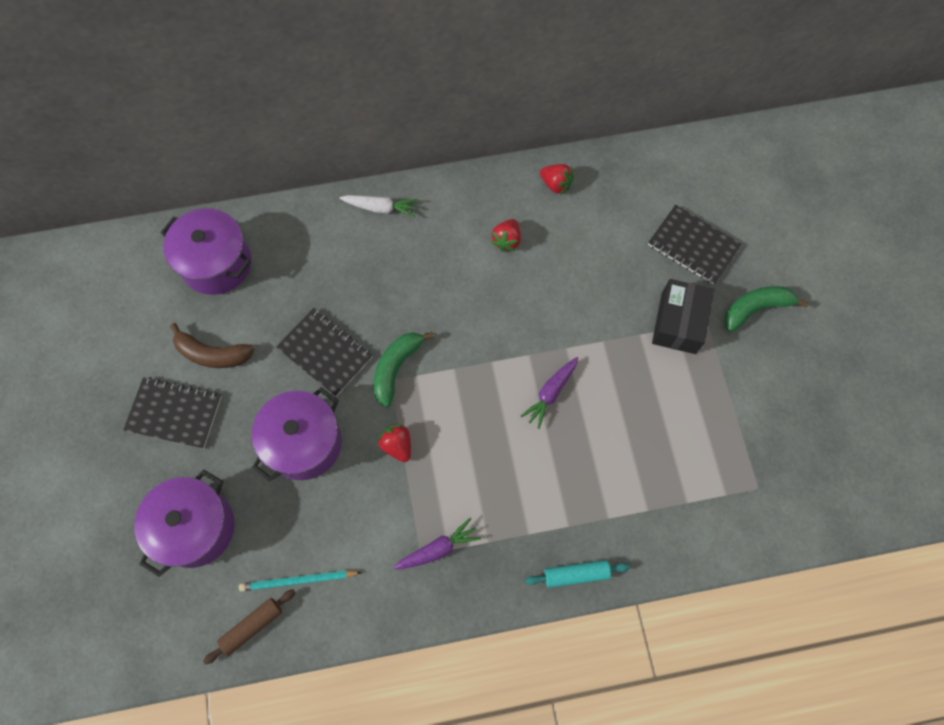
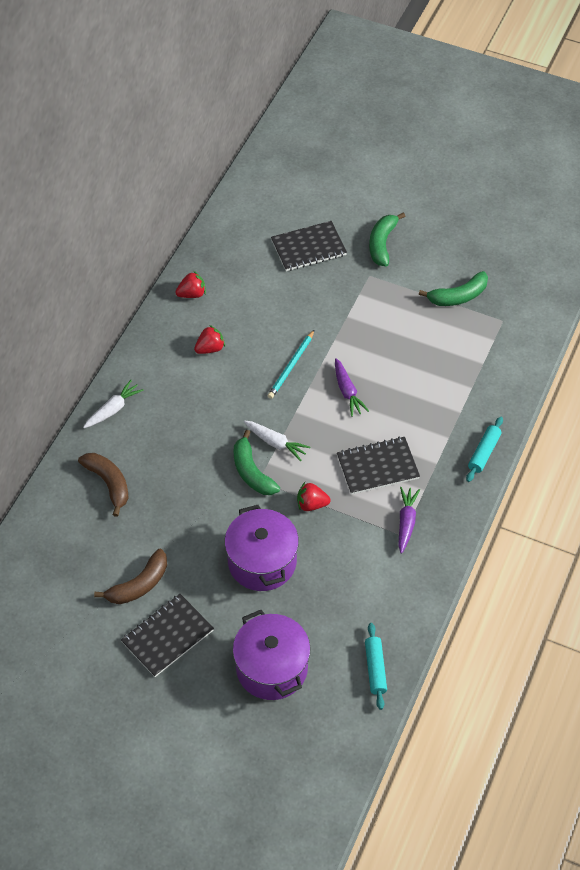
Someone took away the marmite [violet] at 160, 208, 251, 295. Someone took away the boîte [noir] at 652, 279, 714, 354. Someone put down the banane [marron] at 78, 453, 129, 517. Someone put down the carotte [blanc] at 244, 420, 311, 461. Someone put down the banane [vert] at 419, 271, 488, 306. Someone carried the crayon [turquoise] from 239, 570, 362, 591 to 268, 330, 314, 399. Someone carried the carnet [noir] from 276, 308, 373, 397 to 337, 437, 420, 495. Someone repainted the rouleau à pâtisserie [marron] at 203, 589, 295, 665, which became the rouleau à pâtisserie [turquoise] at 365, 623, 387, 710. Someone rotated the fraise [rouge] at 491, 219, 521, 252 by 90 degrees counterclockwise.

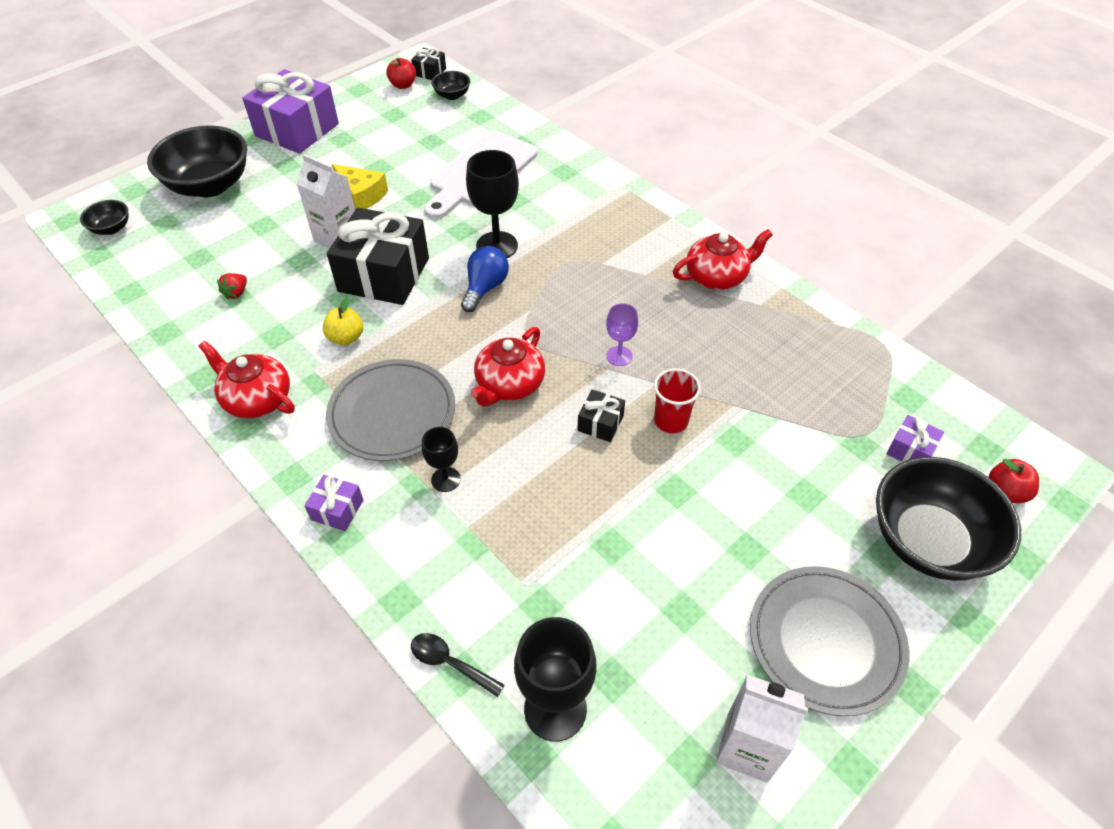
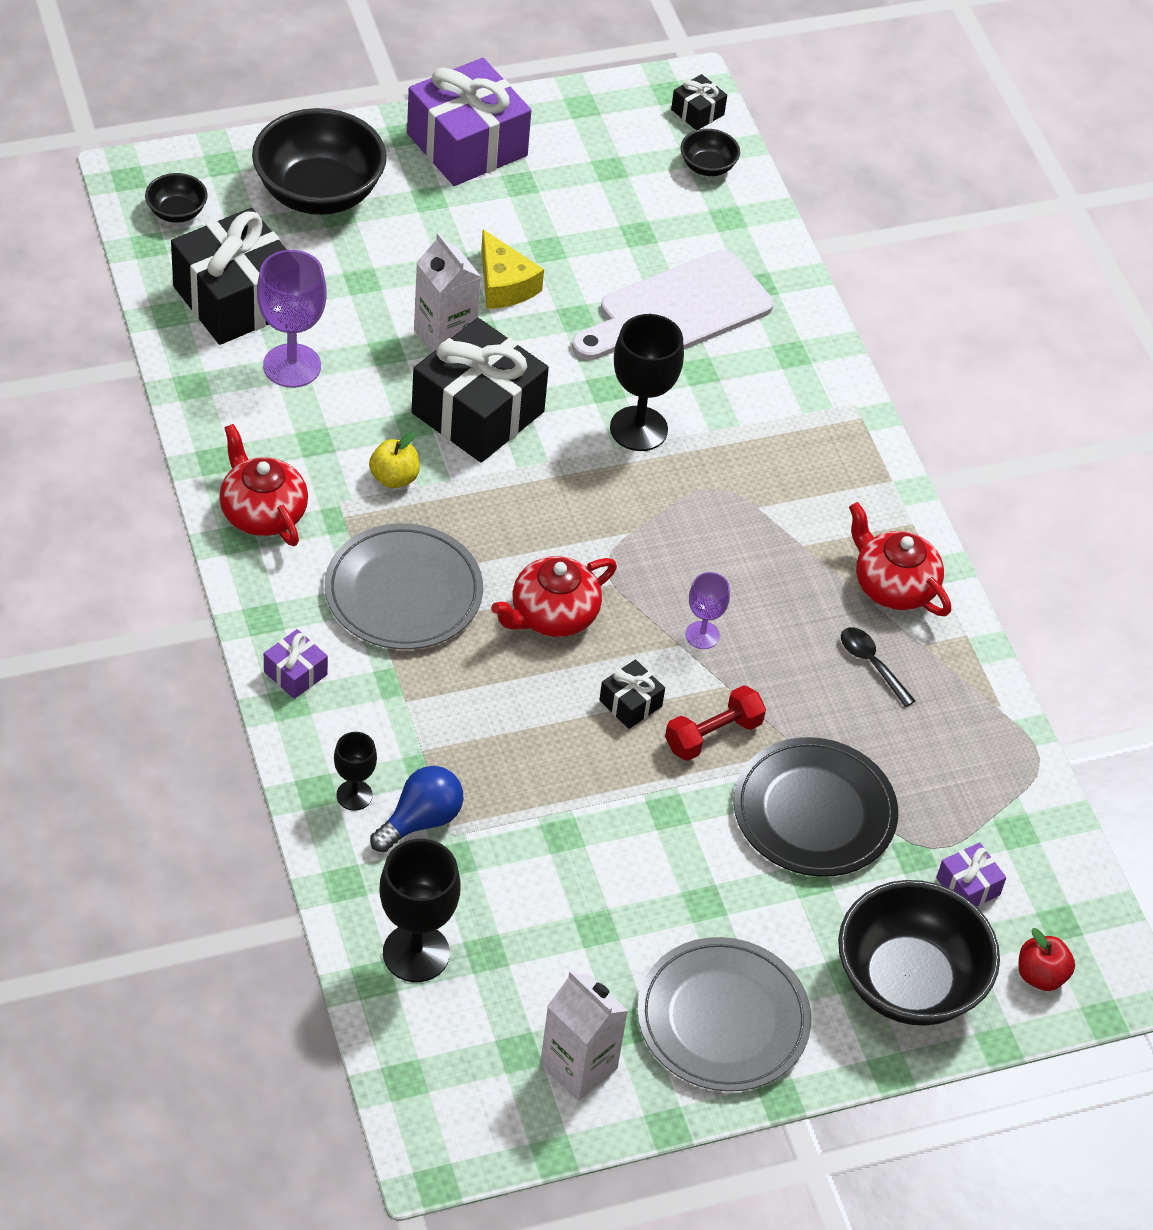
Someone took away the pomme [rouge] at 386, 58, 416, 89. Someone put down the cadeau [noir] at 171, 208, 287, 345. Someone put down the assiette [noir] at 734, 737, 898, 877. Someone carried the cuillère [noir] from 411, 633, 505, 697 to 841, 627, 915, 707. Someone carried the verre à pied [noir] from 422, 427, 461, 492 to 334, 732, 377, 811. Someone carried the ampoule [bleu] from 461, 246, 509, 312 to 370, 766, 463, 852. Someone swapped the fraise [rouge] at 217, 273, 247, 300 for the verre à pied [violet] at 257, 250, 327, 388. Someone swapped the gobelet [rouge] at 654, 368, 701, 433 for the haltère [rouge] at 665, 685, 766, 761. Someone rotated the théière [rouge] at 673, 229, 773, 290 by 135 degrees counterclockwise.

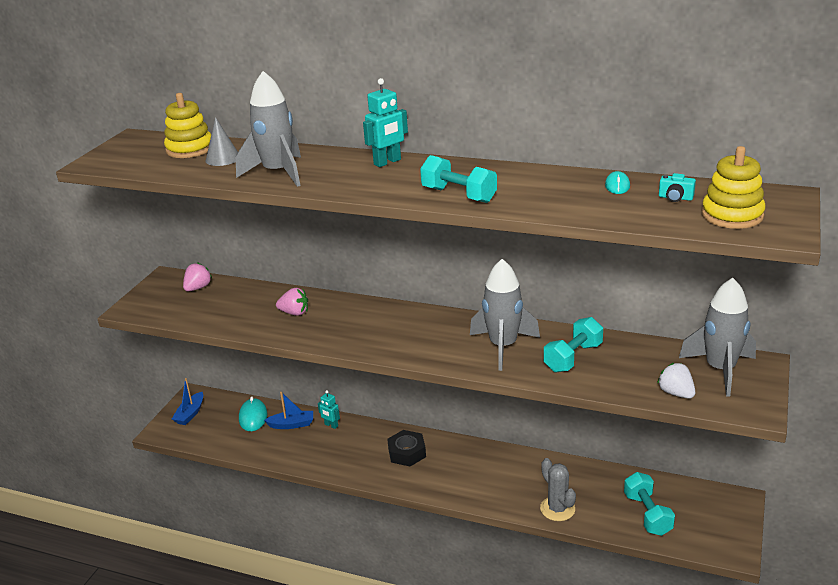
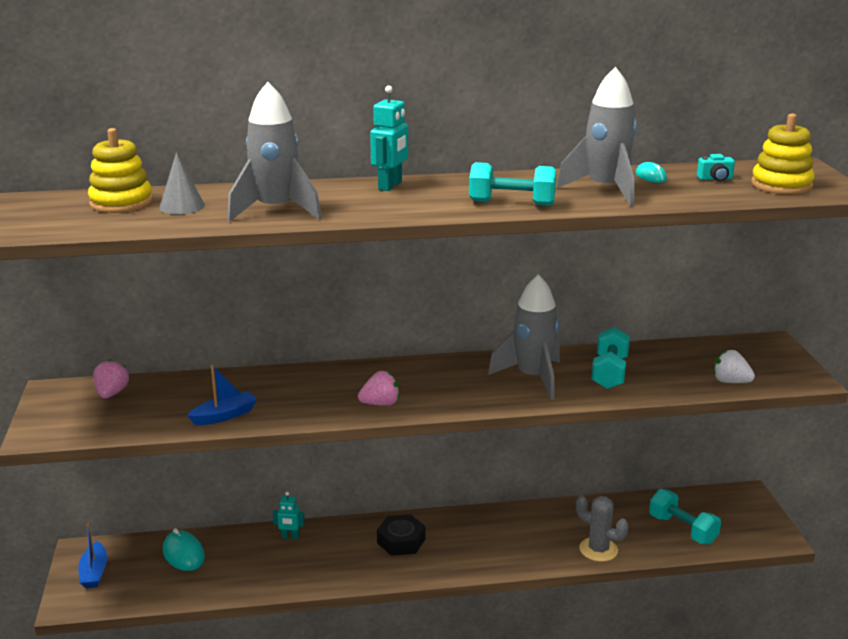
Someone carried the bateau [bleu] from 264, 392, 313, 429 to 187, 365, 257, 425. Someone carried the fraise [rose] from 276, 288, 308, 316 to 358, 371, 399, 406. Someone carried the fusée [gris] from 679, 278, 756, 396 to 556, 67, 637, 206.

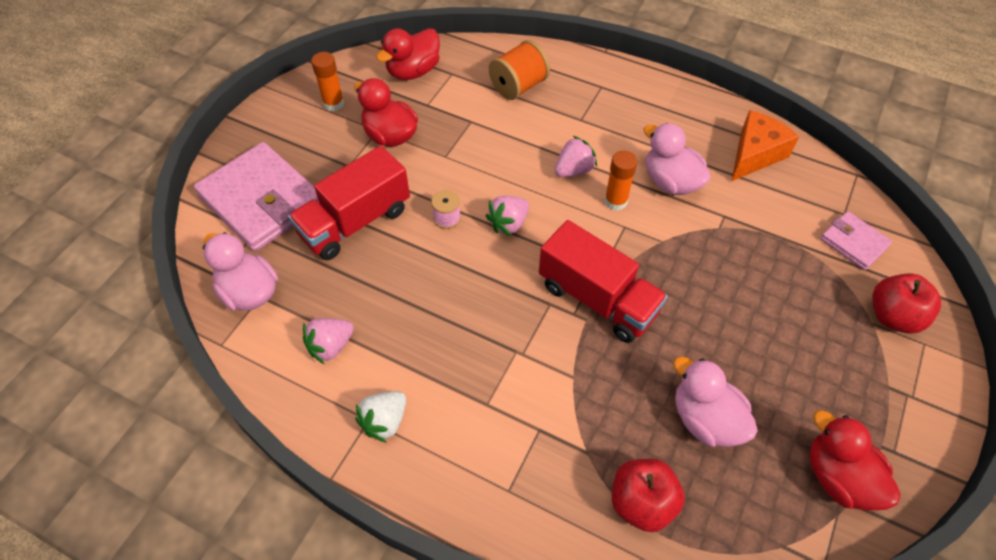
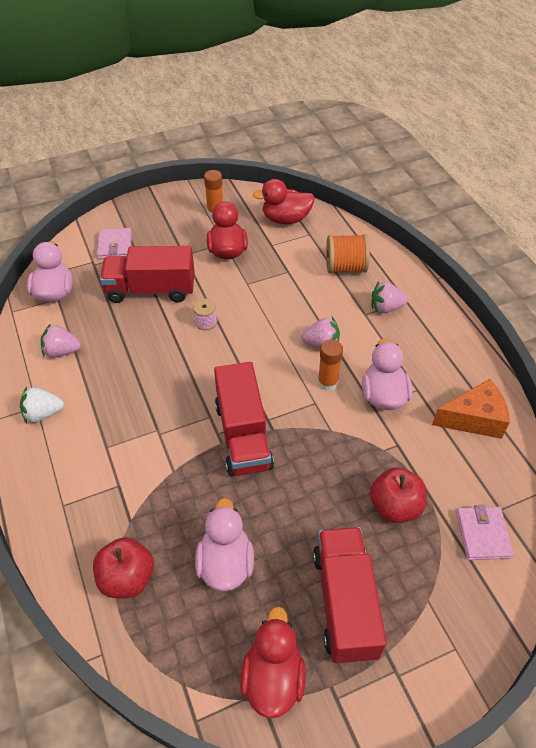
Someone put down the camion [rouge] at 313, 527, 387, 664. Someone carried the fraise [rose] from 486, 196, 529, 236 to 371, 281, 408, 313. Someone carried the pomme [rouge] from 872, 273, 941, 334 to 370, 468, 426, 523. Someone scaled the portefeuille [rose] at 194, 142, 320, 252 by 0.50.

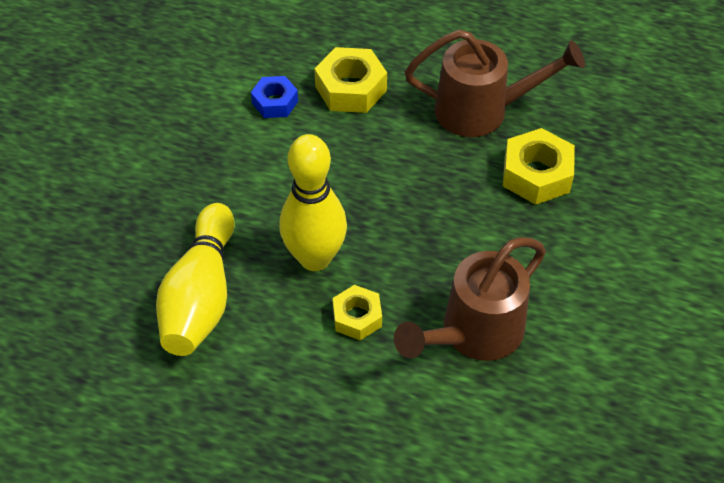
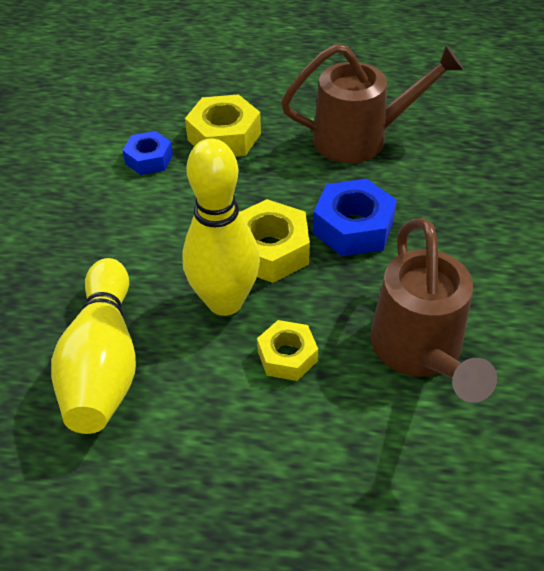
Someone put down the écrou [bleu] at 313, 179, 397, 256. Someone carried the écrou [jaune] from 503, 128, 575, 205 to 240, 199, 310, 283. Someone rotated the arrosoir [marron] at 394, 237, 546, 361 by 45 degrees counterclockwise.

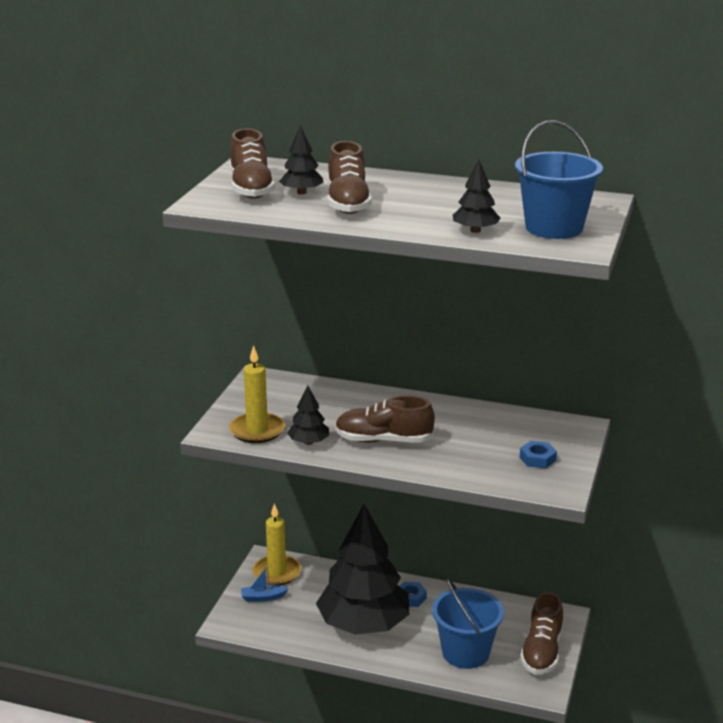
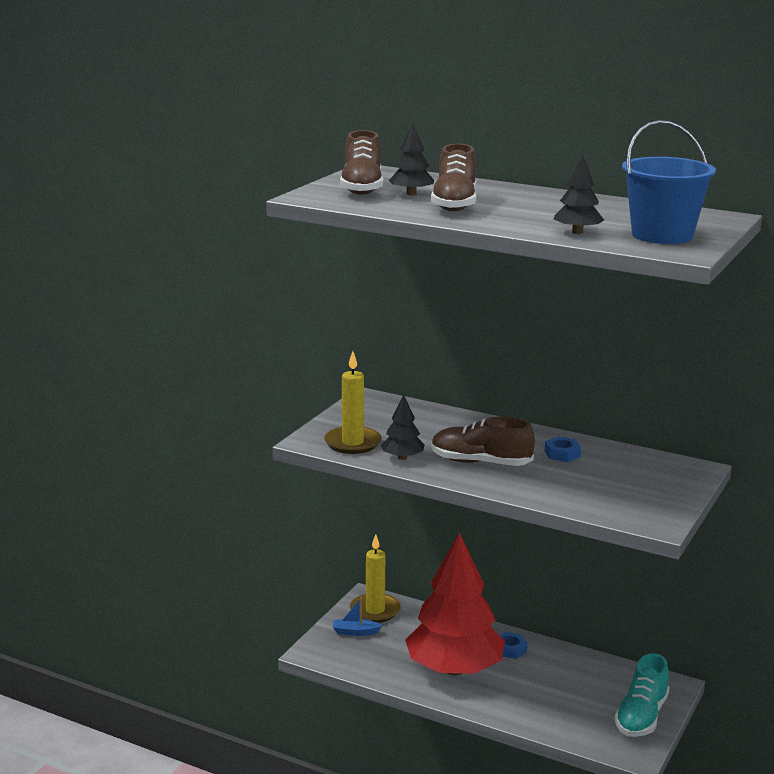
Someone took away the seau [bleu] at 432, 578, 504, 669. Someone carried the écrou [bleu] from 520, 441, 557, 468 to 545, 436, 581, 462. Someone repainted the arbre [noir] at 316, 504, 409, 635, which became the arbre [rouge] at 405, 533, 505, 675. Someone repainted the chaussure [marron] at 520, 592, 563, 674, which became the chaussure [turquoise] at 614, 653, 669, 737.

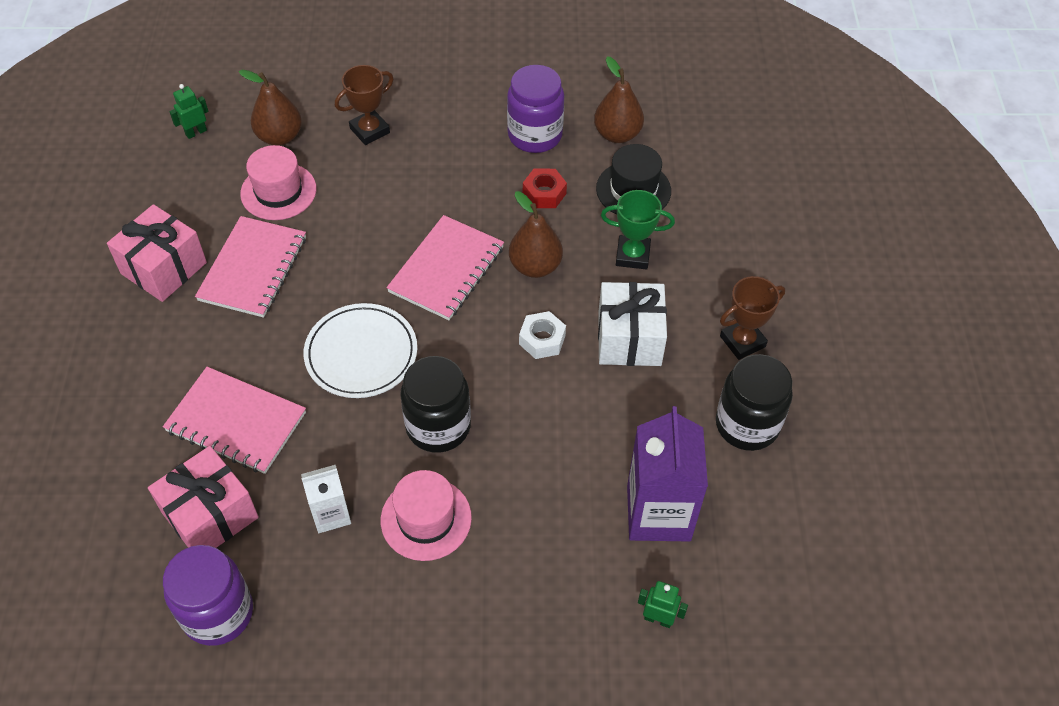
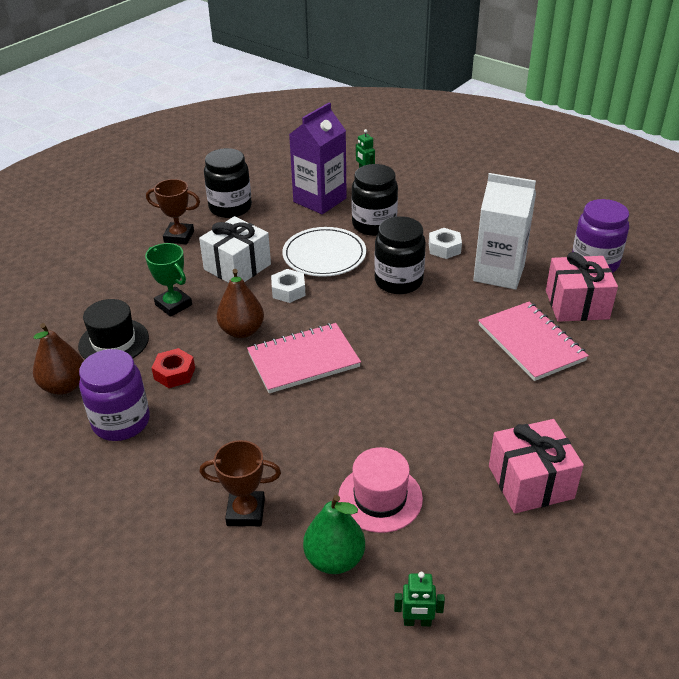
Someone took away the carnet [rose] at 195, 216, 306, 318. Someone put down the bocal [noir] at 352, 164, 398, 236. Someone carried the assiette [blanc] from 304, 303, 417, 398 to 282, 227, 366, 277. Someone swapped the chapeau [rose] at 381, 470, 472, 561 for the écrou [blanc] at 429, 228, 462, 259. Someone repainted the poire [marron] at 239, 70, 302, 146, which became the poire [vert] at 303, 495, 365, 574. Someone scaled the brique de lait [blanc] at 301, 465, 351, 533 by 1.83.

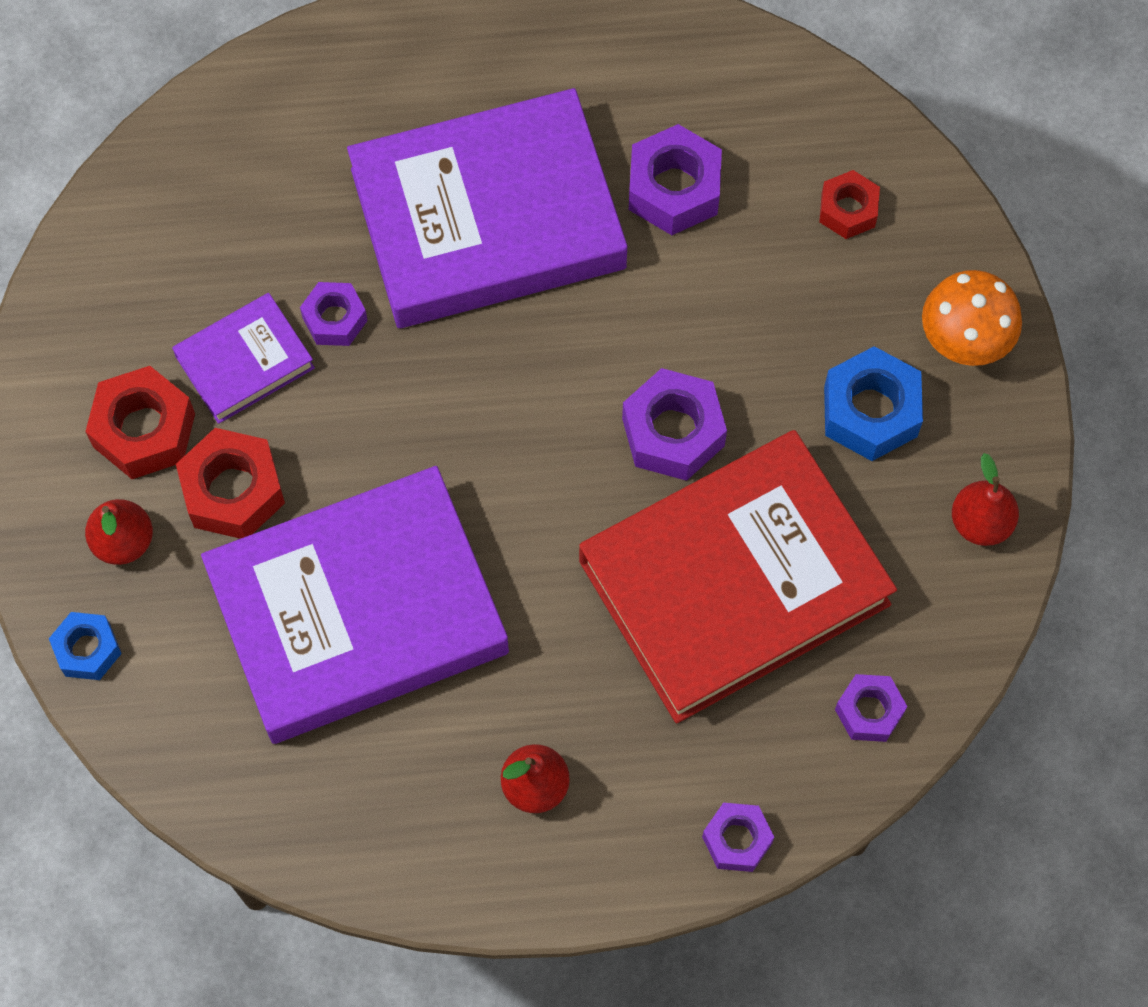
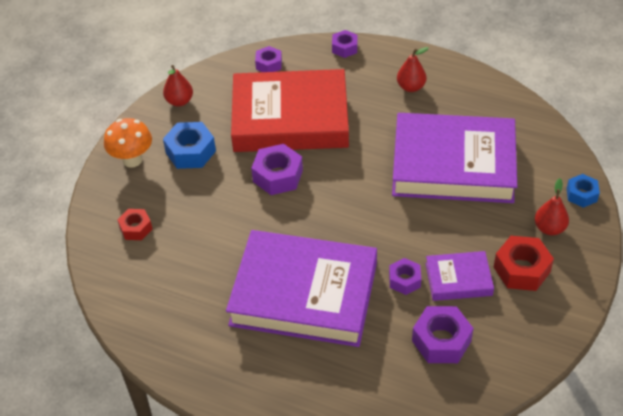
Someone took away the écrou [rouge] at 176, 428, 285, 539. Someone carried the écrou [violet] from 629, 124, 722, 235 to 412, 306, 473, 363.

